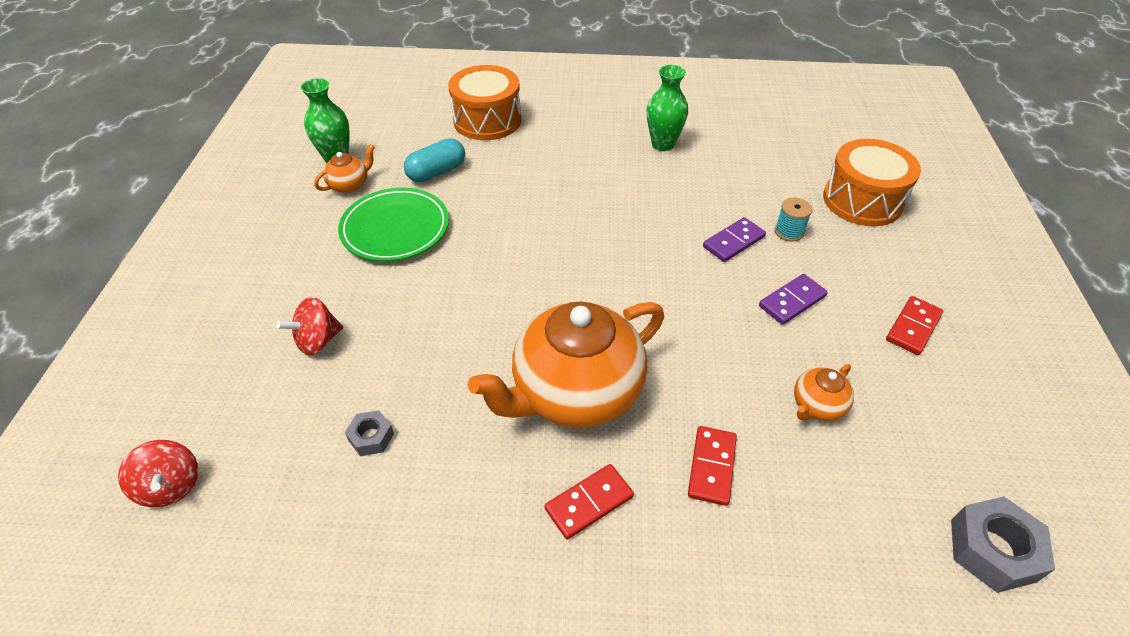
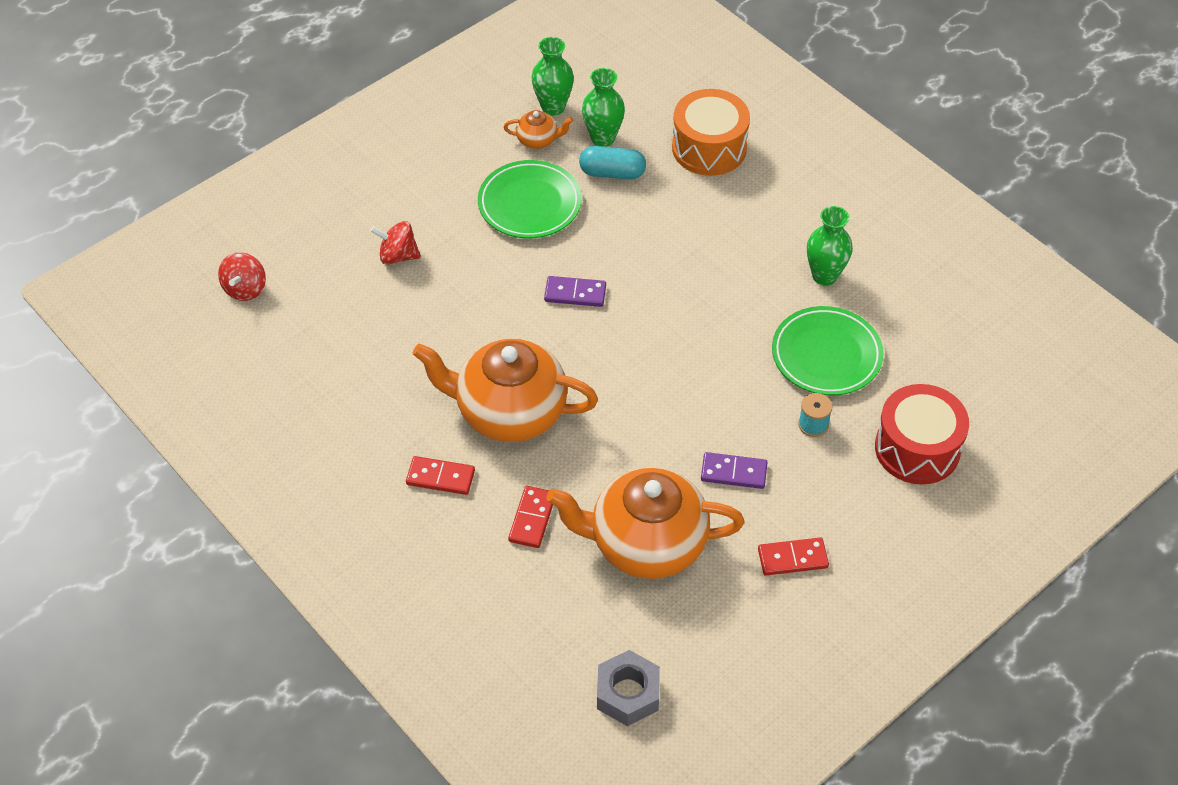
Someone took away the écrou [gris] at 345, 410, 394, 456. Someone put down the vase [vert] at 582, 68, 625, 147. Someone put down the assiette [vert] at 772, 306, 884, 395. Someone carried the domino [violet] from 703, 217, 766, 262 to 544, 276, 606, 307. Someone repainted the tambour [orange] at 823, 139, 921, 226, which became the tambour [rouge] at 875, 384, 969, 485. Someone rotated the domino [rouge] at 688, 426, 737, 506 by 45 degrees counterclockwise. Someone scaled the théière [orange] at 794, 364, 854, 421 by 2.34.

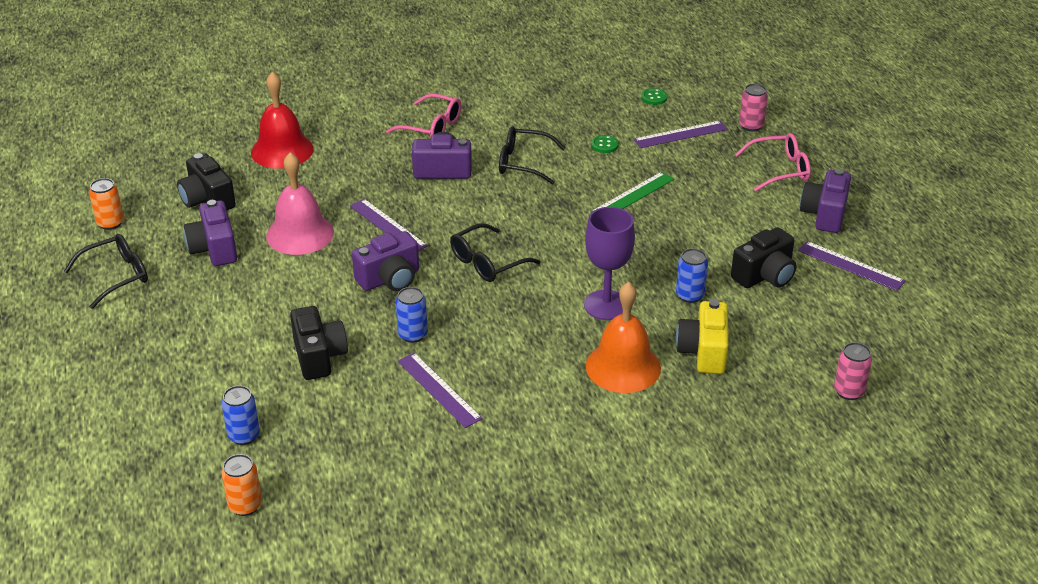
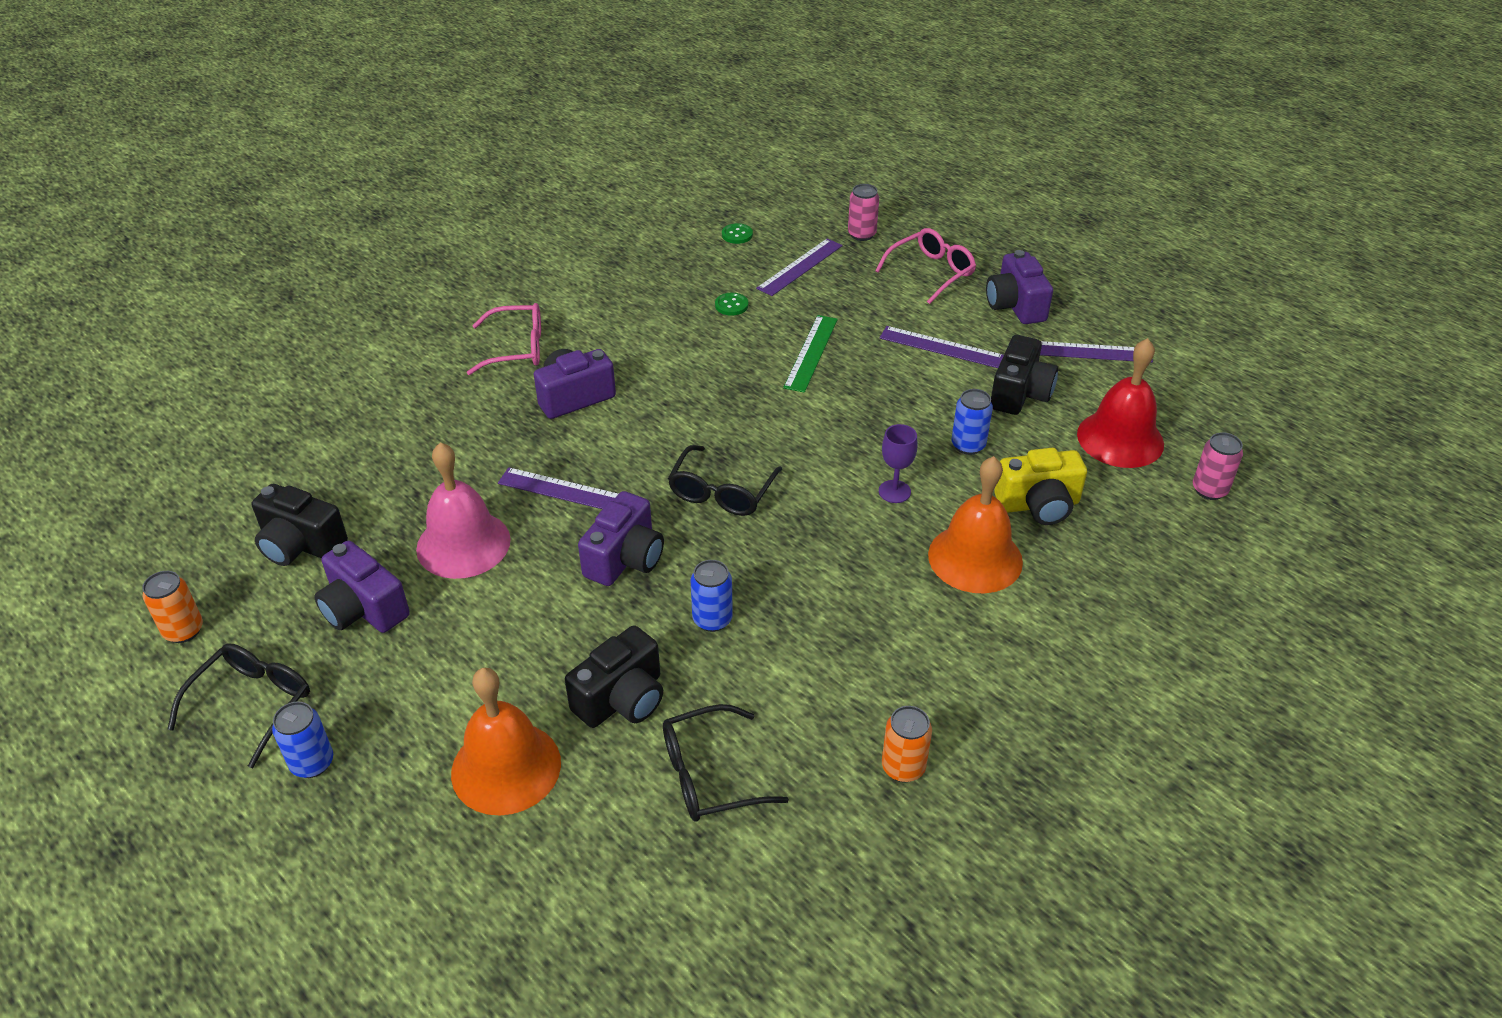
Someone put down the cloche [orange] at 451, 668, 561, 815. Someone carried the canette [bleu] from 221, 386, 260, 445 to 272, 701, 333, 778. Someone carried the canette [orange] from 222, 454, 262, 516 to 882, 706, 932, 782. Someone carried the cloche [rouge] from 251, 72, 314, 169 to 1077, 338, 1164, 468. Someone carried the règle [violet] from 398, 353, 483, 428 to 880, 326, 1004, 368. Someone carried the lunettes [noir] from 499, 126, 566, 185 to 663, 704, 789, 822. Someone rotated the appareil photo [noir] at 290, 306, 348, 380 by 90 degrees clockwise. Someone rotated the appareil photo [jaune] at 676, 300, 729, 374 by 75 degrees counterclockwise. Someone scaled the verre à pied [violet] at 584, 207, 635, 320 by 0.57.

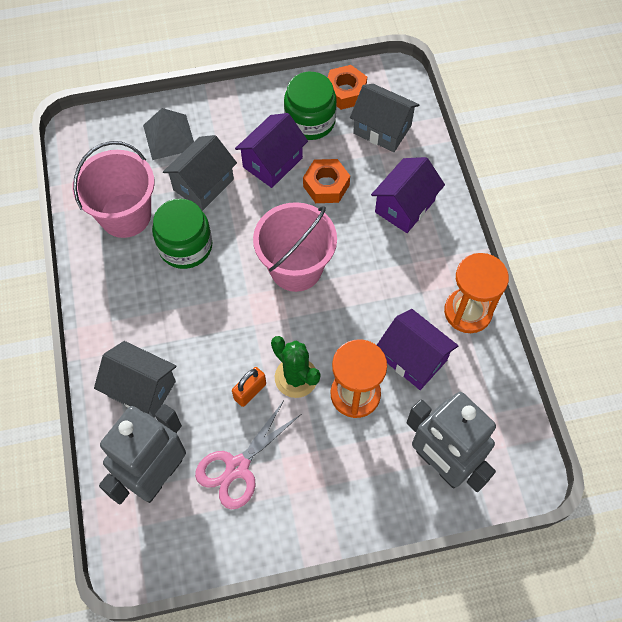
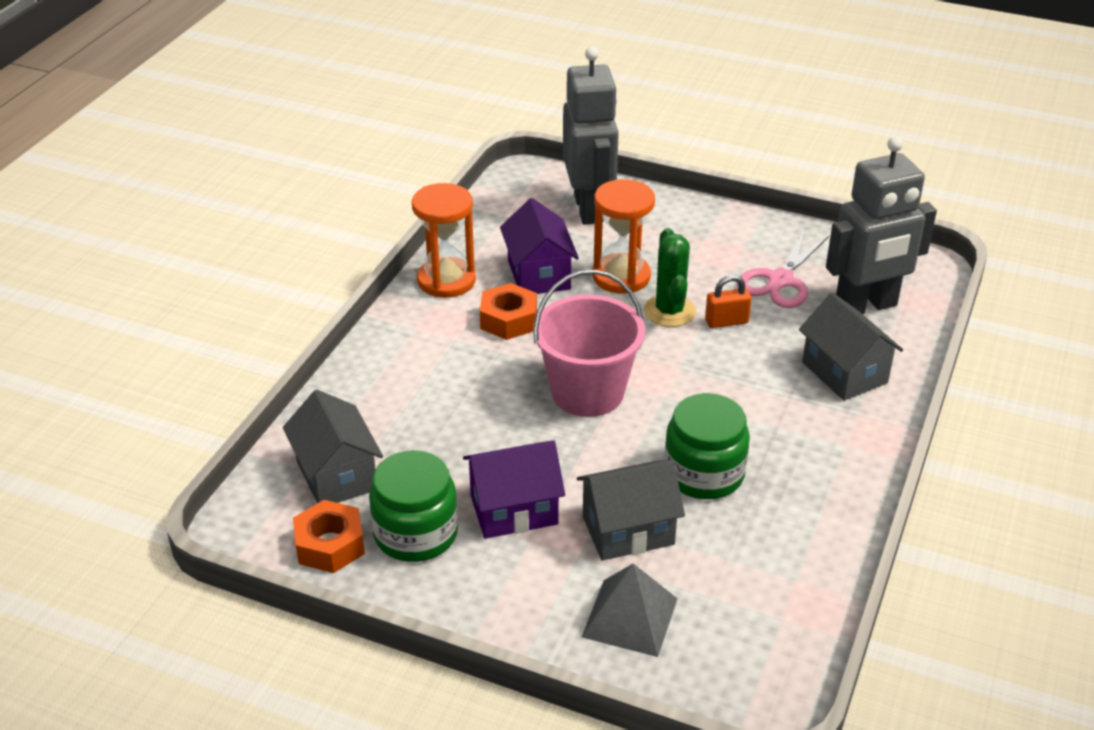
Someone took away the seau [rose] at 72, 141, 155, 238. Someone took away the maison [violet] at 371, 157, 445, 233. Someone carried the écrou [orange] from 303, 159, 350, 203 to 480, 283, 537, 340. Someone rotated the ciseaux [rose] at 195, 400, 301, 510 by 135 degrees clockwise.

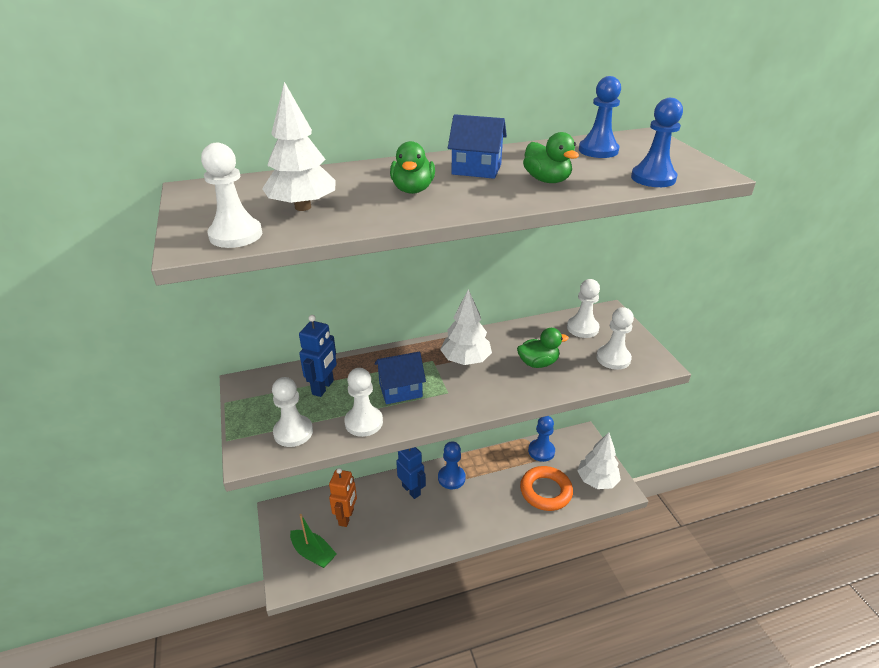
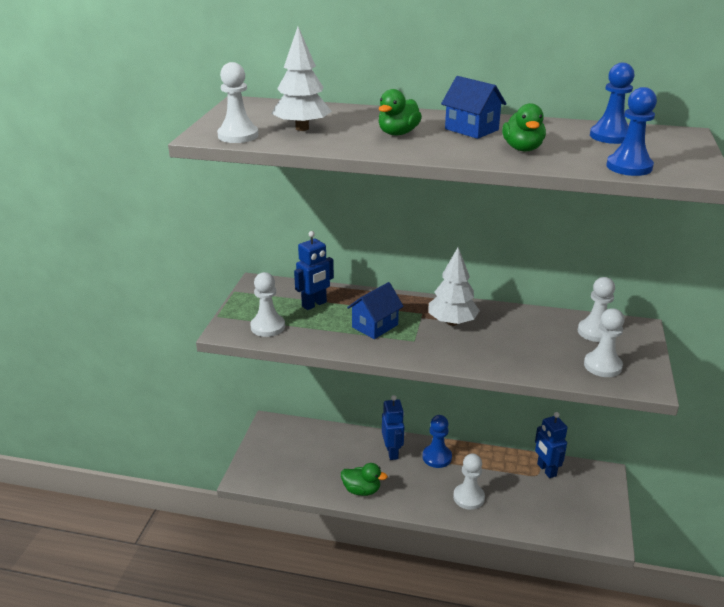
Someone took away the bateau [vert] at 290, 514, 337, 568. Someone took away the robot [orange] at 329, 468, 357, 527. Someone took away the anneau [orange] at 520, 466, 573, 511. Someone took away the arbre [blanc] at 577, 432, 621, 489. Someone carried the pion [blanc] from 344, 368, 383, 437 to 453, 454, 485, 510. Someone carried the canard [vert] from 517, 328, 569, 368 to 341, 463, 388, 496. Someone swapped the pion [bleu] at 528, 416, 555, 462 for the robot [bleu] at 535, 412, 568, 478. Someone rotated the maison [bleu] at 375, 352, 426, 404 by 60 degrees counterclockwise.

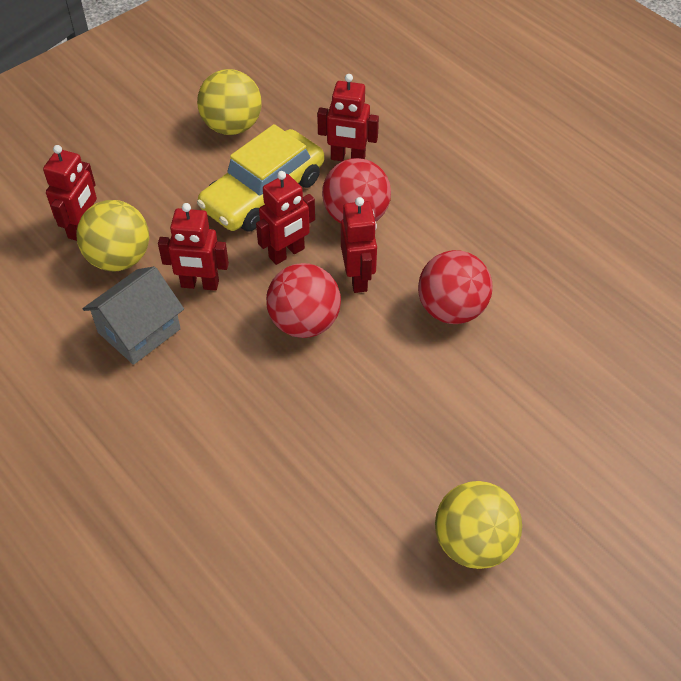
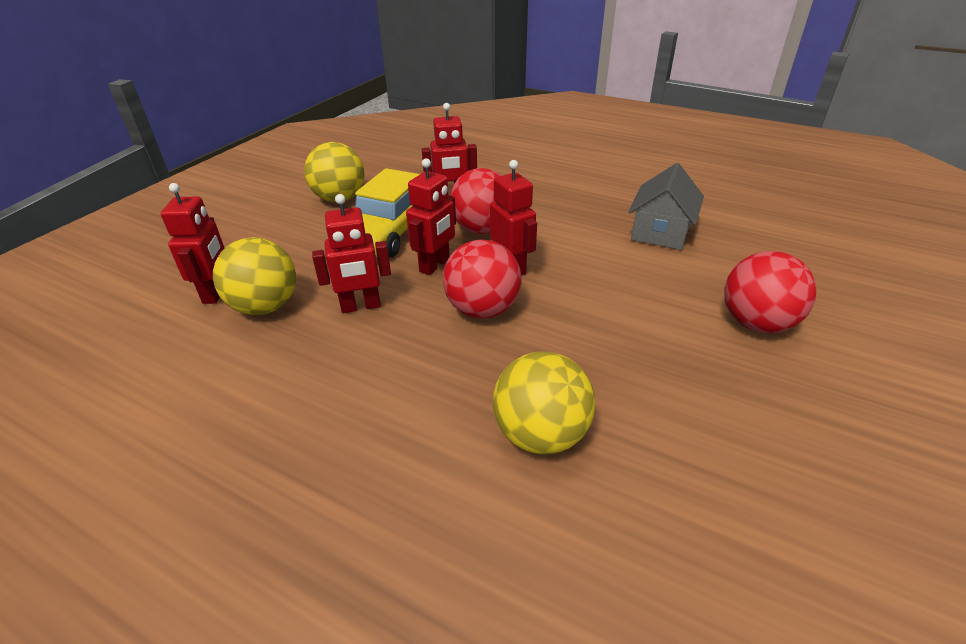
Someone carried the maison [gris] from 83, 266, 184, 365 to 628, 163, 704, 250. Someone carried the balle [rouge] from 418, 250, 493, 324 to 724, 251, 817, 333. Someone carried the balle [jaune] from 435, 481, 522, 569 to 493, 351, 595, 455.

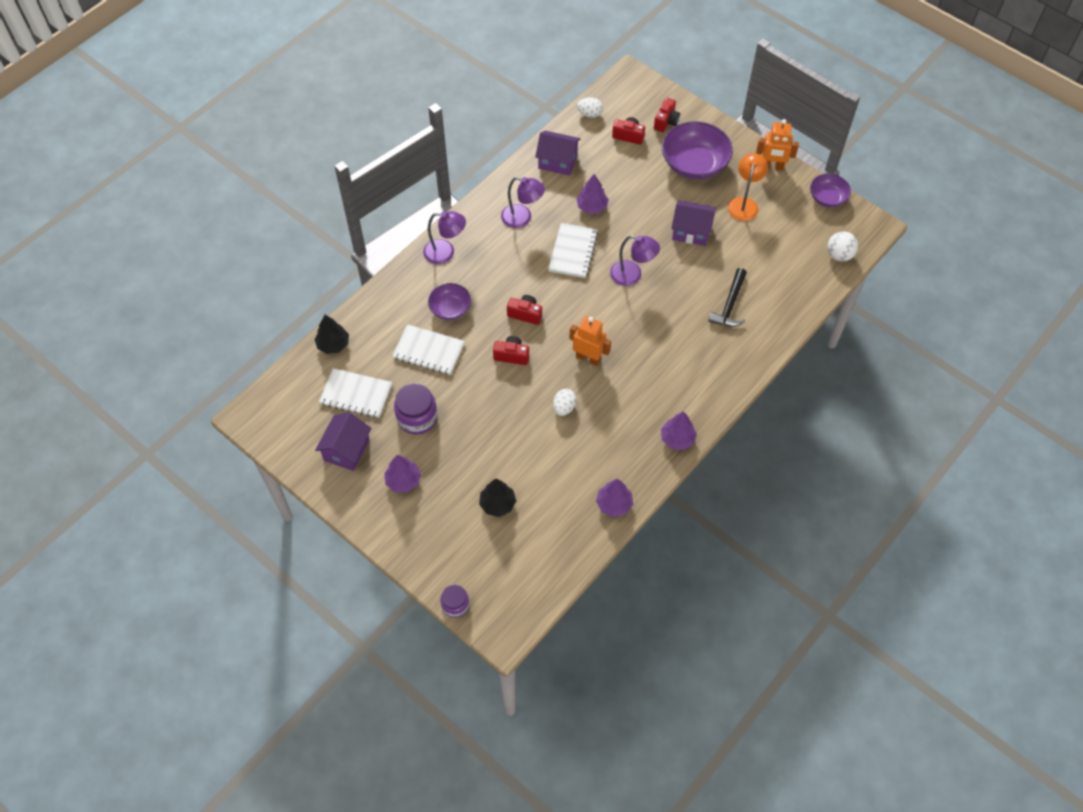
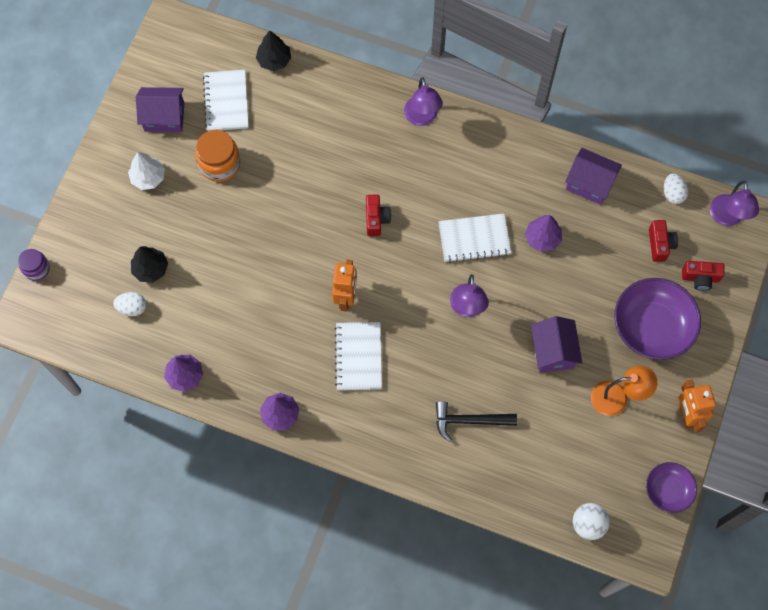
Someone took away the bol [violet] at 428, 283, 471, 320. Someone took away the appareil photo [rouge] at 493, 336, 529, 365. Someone carried the carnet [blanc] from 392, 324, 465, 375 to 335, 322, 382, 390. Someone carried the lampe [violet] from 501, 177, 545, 228 to 710, 181, 759, 226. Someone carried the œuf [blanc] from 553, 389, 577, 416 to 113, 292, 146, 316. Someone repainted the arbre [violet] at 384, 455, 421, 492, which became the arbre [blanc] at 128, 152, 165, 190. Someone repainted the bocal [violet] at 394, 383, 438, 434, which became the bocal [orange] at 195, 130, 240, 182. Someone rotated the maison [violet] at 535, 131, 581, 176 by 60 degrees counterclockwise.

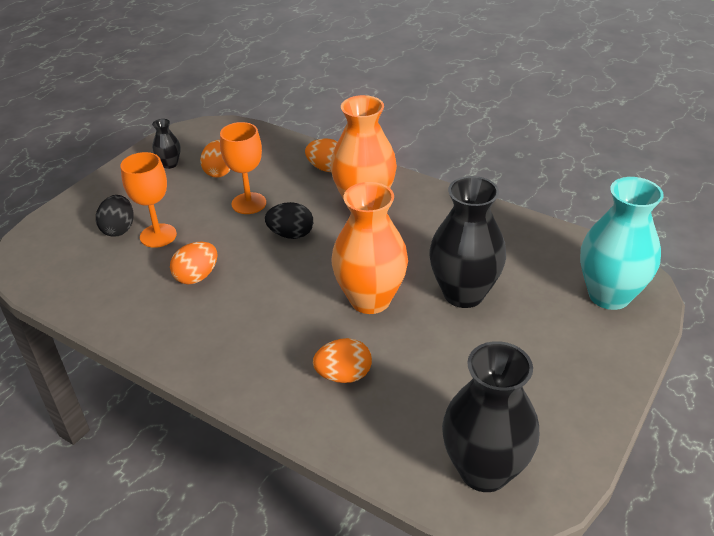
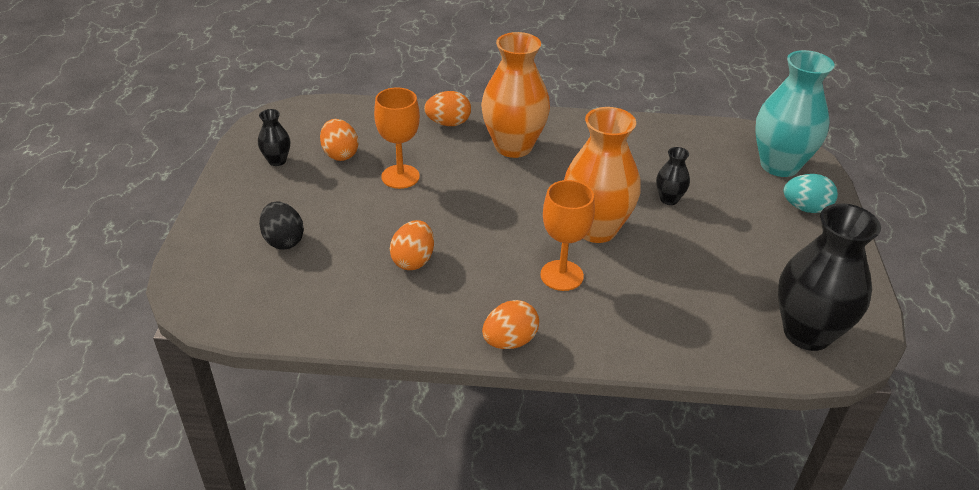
Someone took away the œuf [noir] at 265, 202, 313, 239. Someone put down the œuf [turquoise] at 784, 174, 838, 213. Someone carried the verre à pied [orange] from 120, 152, 177, 248 to 540, 180, 595, 291. Someone carried the œuf [orange] from 313, 338, 372, 383 to 482, 300, 539, 349. Someone scaled the vase [noir] at 429, 176, 506, 308 by 0.46.

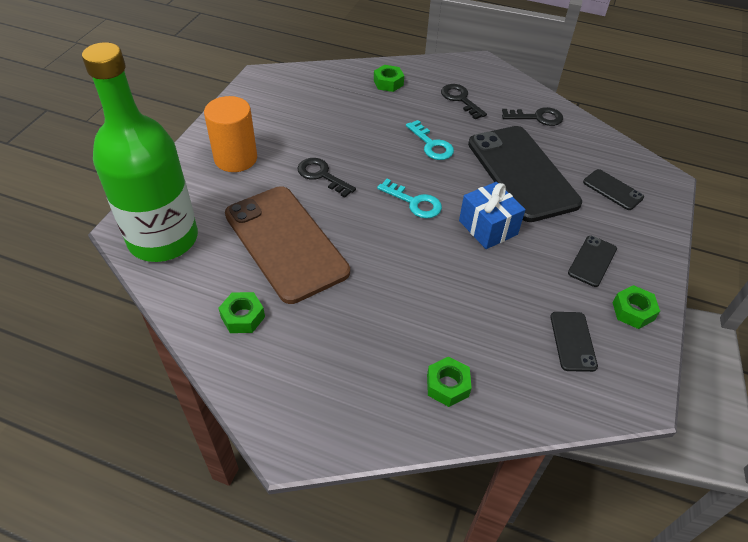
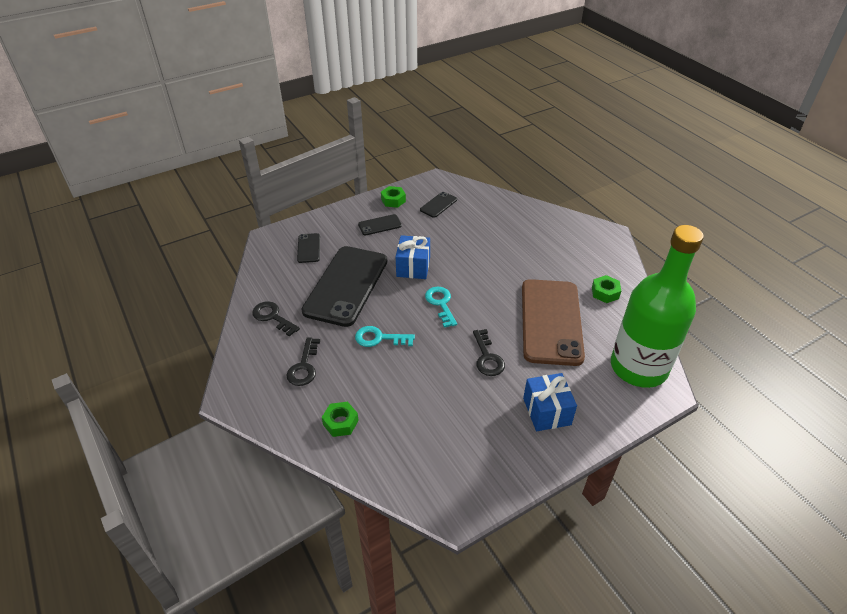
Someone took away the écrou [vert] at 427, 356, 472, 407. Someone swapped the cylindre [orange] at 204, 96, 257, 172 for the cadeau [bleu] at 523, 373, 577, 431. Someone rotated the clé [turquoise] at 406, 120, 454, 160 by 90 degrees counterclockwise.

